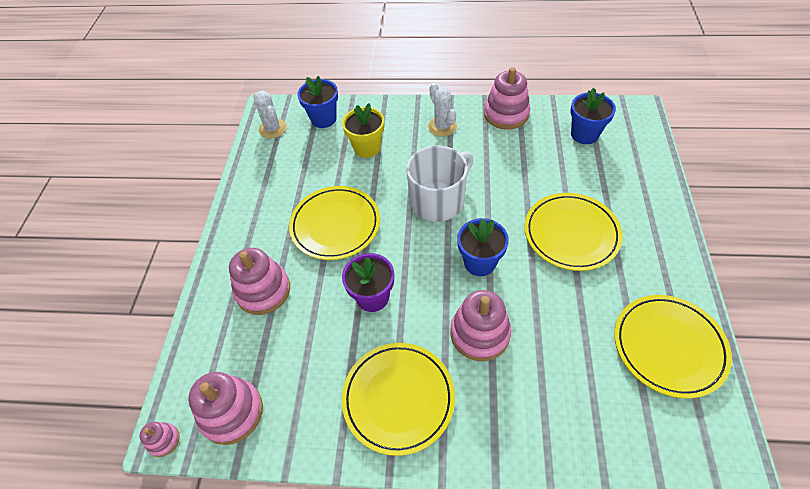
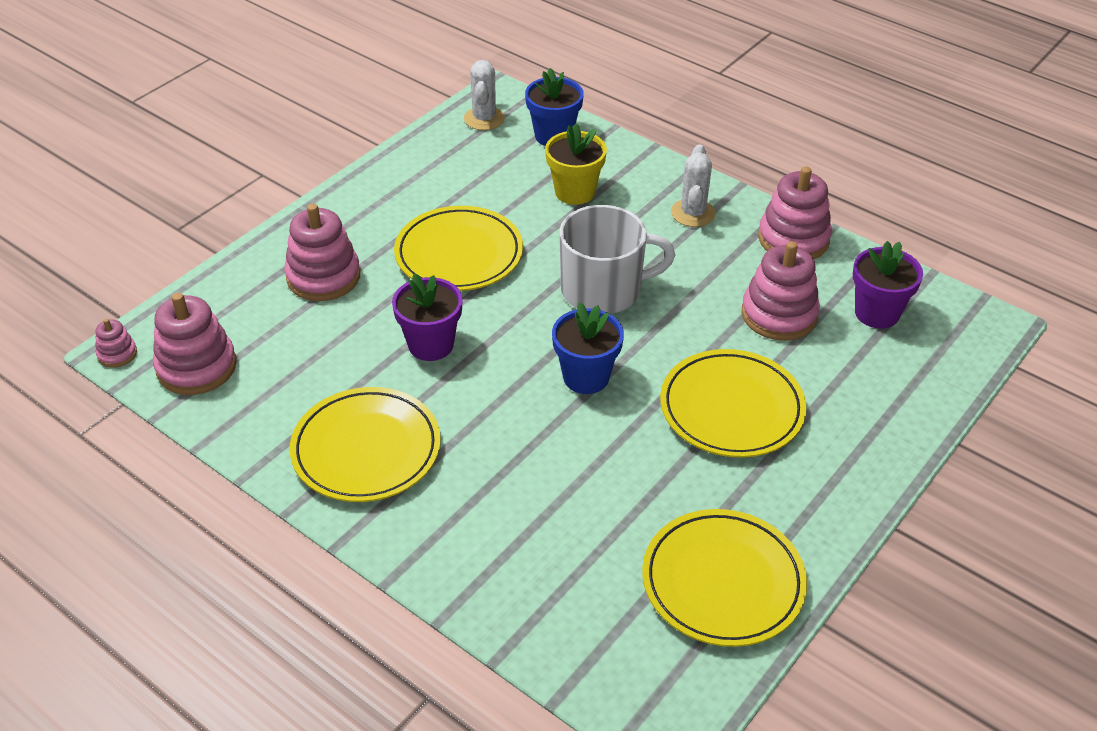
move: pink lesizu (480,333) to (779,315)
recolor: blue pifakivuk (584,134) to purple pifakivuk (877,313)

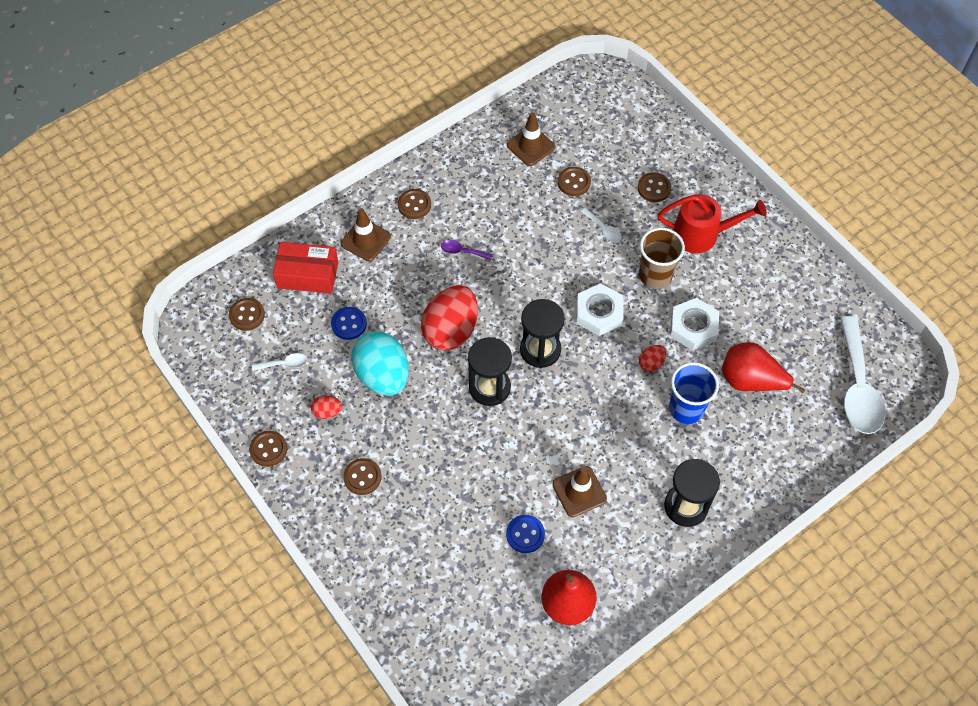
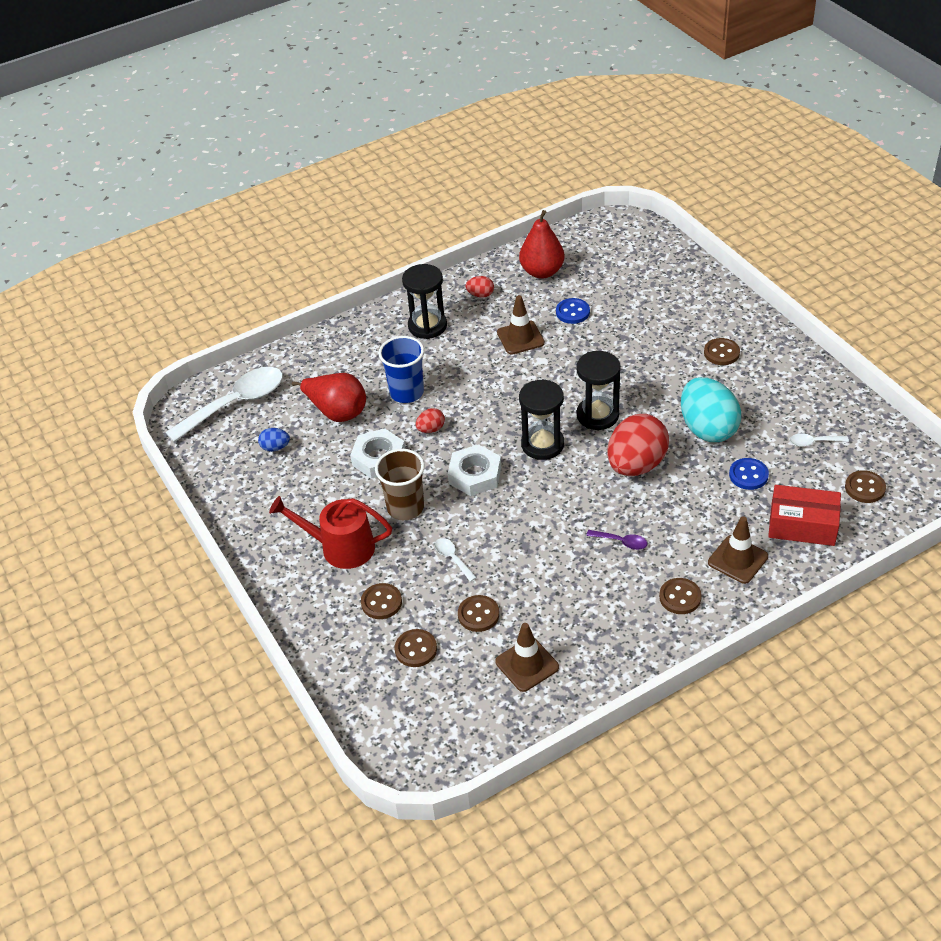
insert: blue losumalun (275,447)
move: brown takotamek (268,449) to (416,649); red losumalun (327,412) to (480,295)
rotate: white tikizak (857,387) = (236,403) 45 degrees clockwise

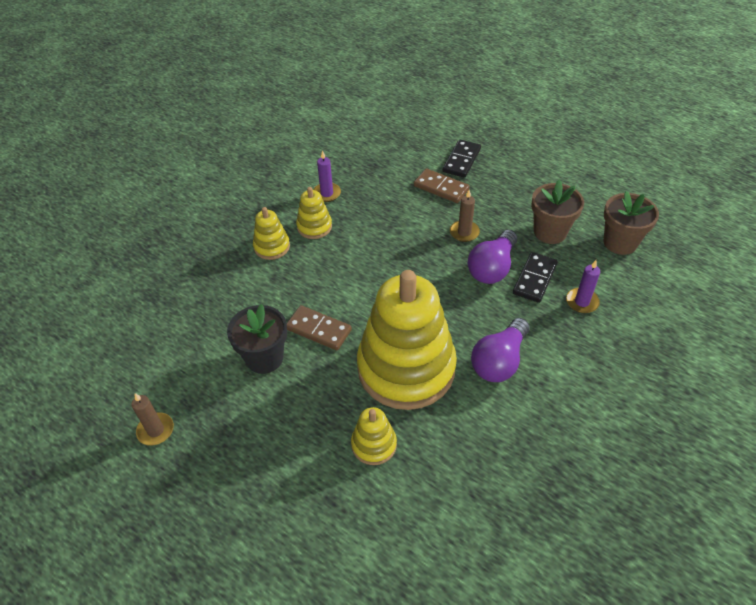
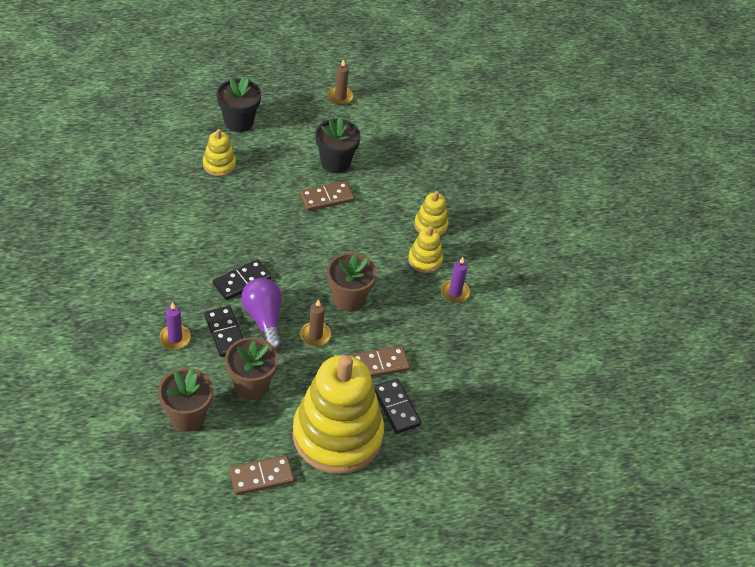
delete: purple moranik (499,361)
insert: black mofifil (242,281); black pifakivuk (239,122); brown mofifil (261,477); brown pifakivuk (348,299)
move: yellow lesizu (406,368) to (337,435)

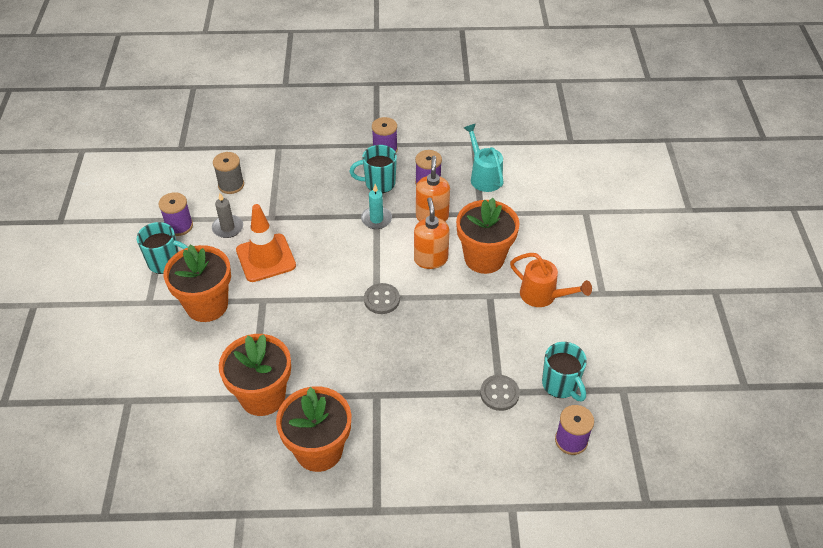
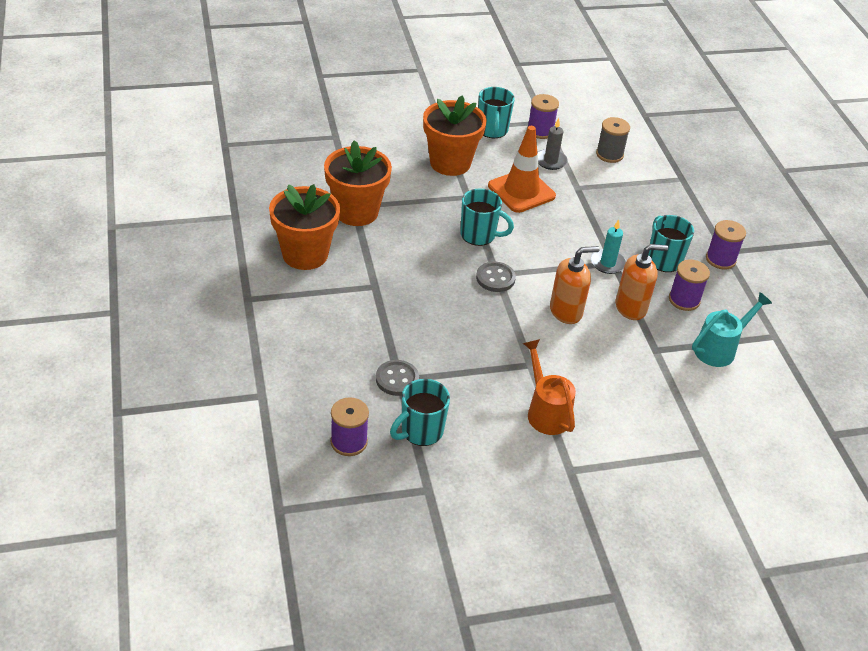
delete: orange pifakivuk (484,258)
insert: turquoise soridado (479,235)
rotate: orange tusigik (543,296) = (546,412) 135 degrees clockwise

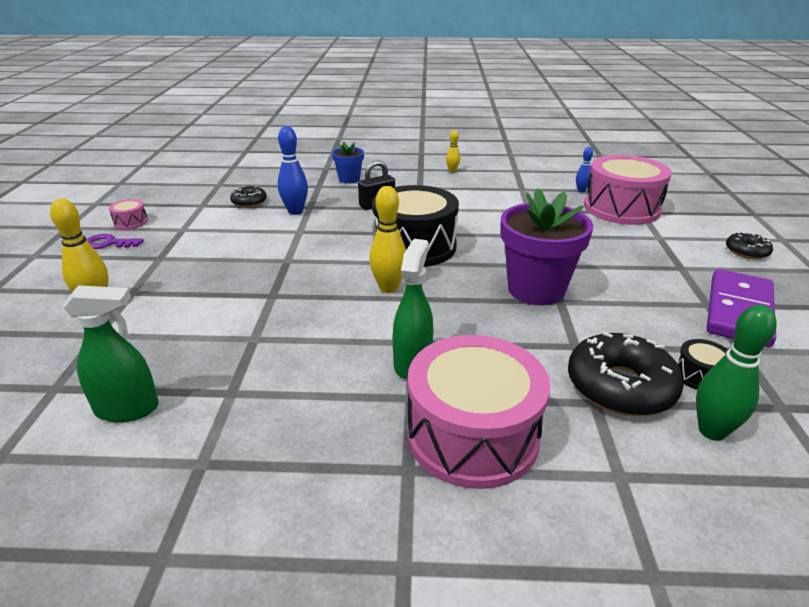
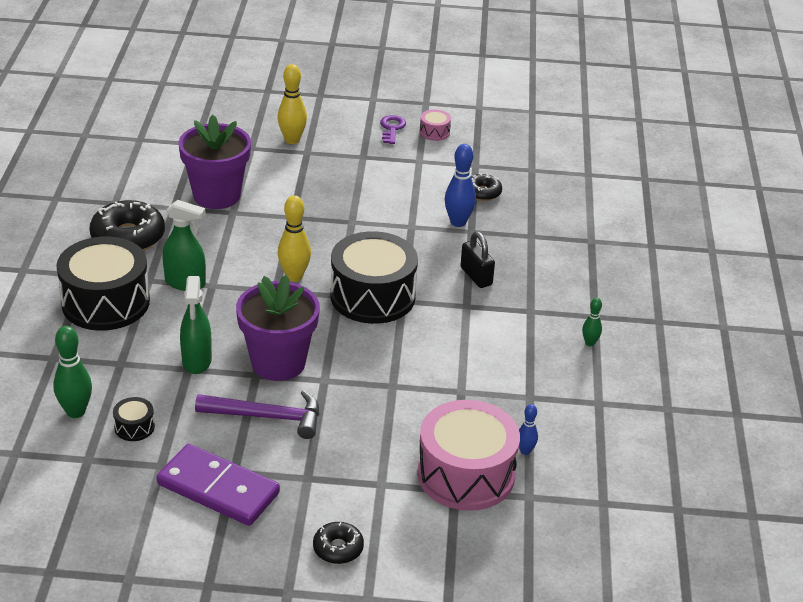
delete: blue pifakivuk (349,179)
insert: purple pifakivuk (217,195); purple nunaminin (267,417)
move: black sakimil (620,386) to (128,237); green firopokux (128,409) to (197,361)
recolor: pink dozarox (472,435) to black dozarox (105,302); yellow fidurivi (452,171) to green fidurivi (589,343)

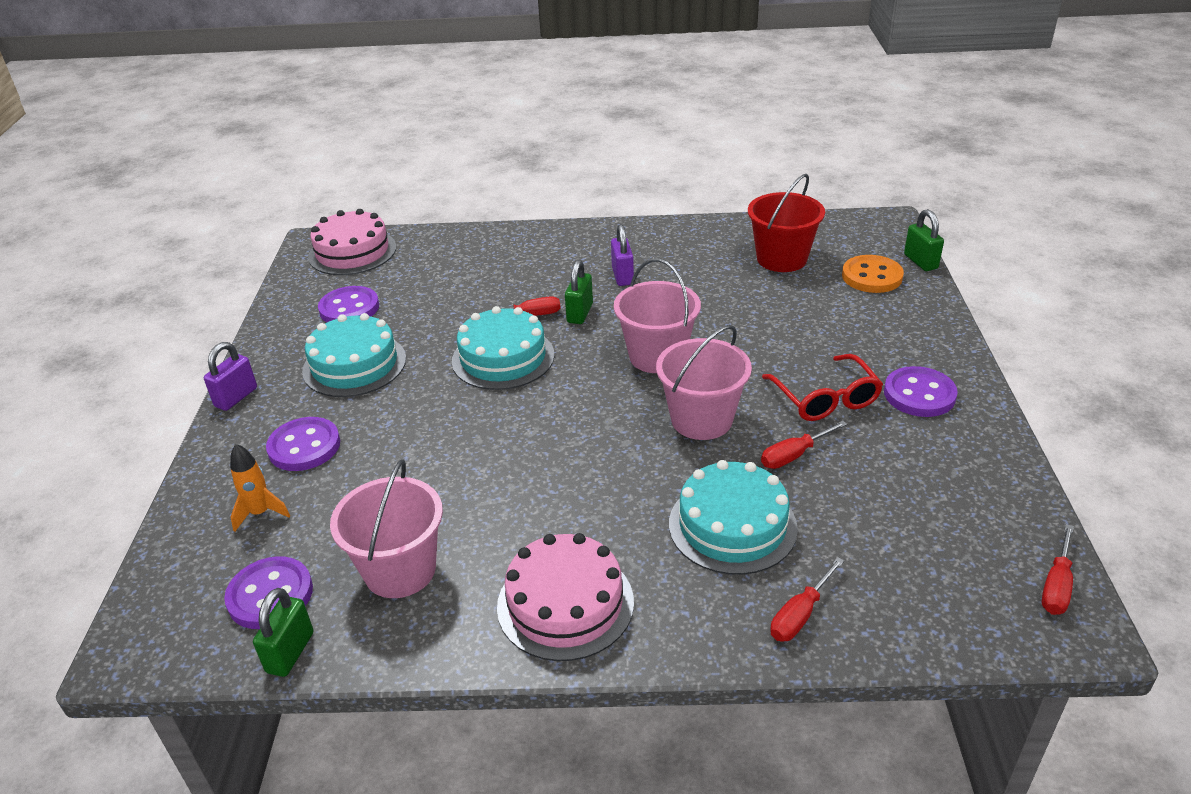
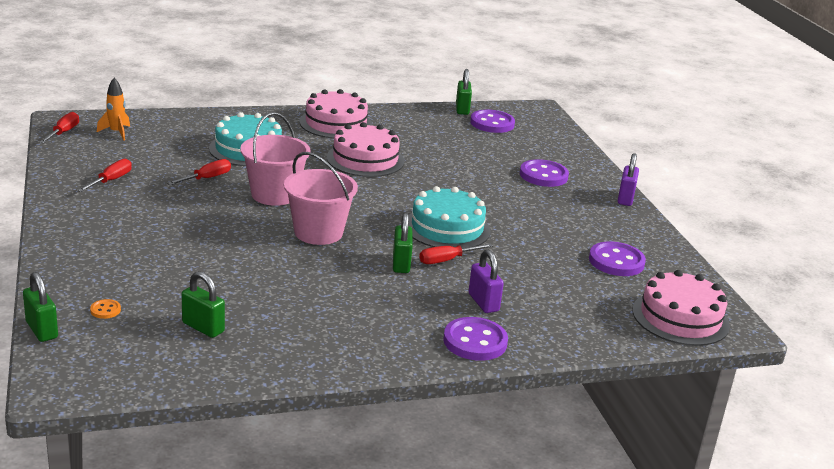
delete: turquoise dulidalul (354,365); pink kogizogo (400,570); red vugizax (825,399)
insert: pink dulidalul (365,159)
move: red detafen (799,615) to (111,180); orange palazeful (260,513) to (116,133); purple takotamek (919,394) to (475,341); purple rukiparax (622,276) to (483,302)
replace: red kogizogo (781,259) to green rukiparax (203,327)
resize: orange takotamek (872,276) = (105,310) x0.46

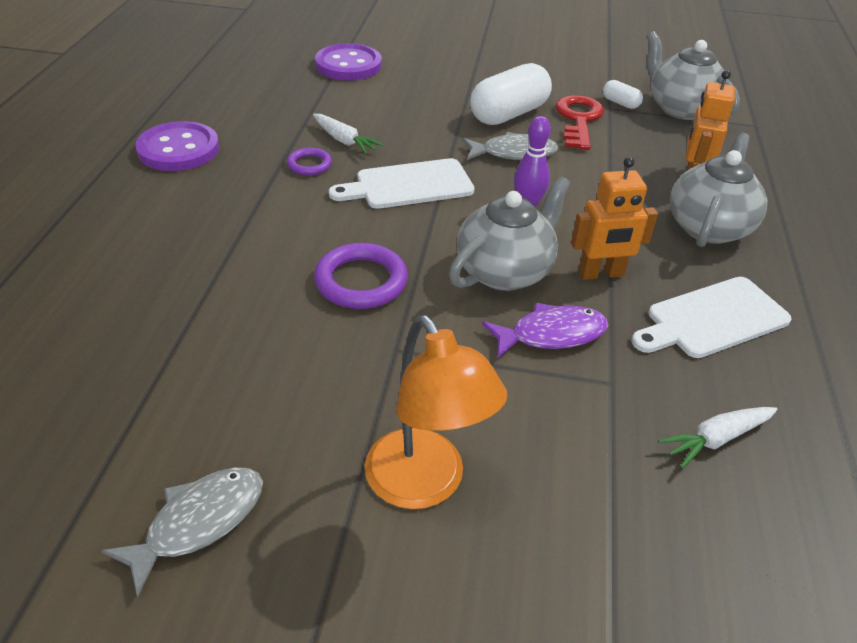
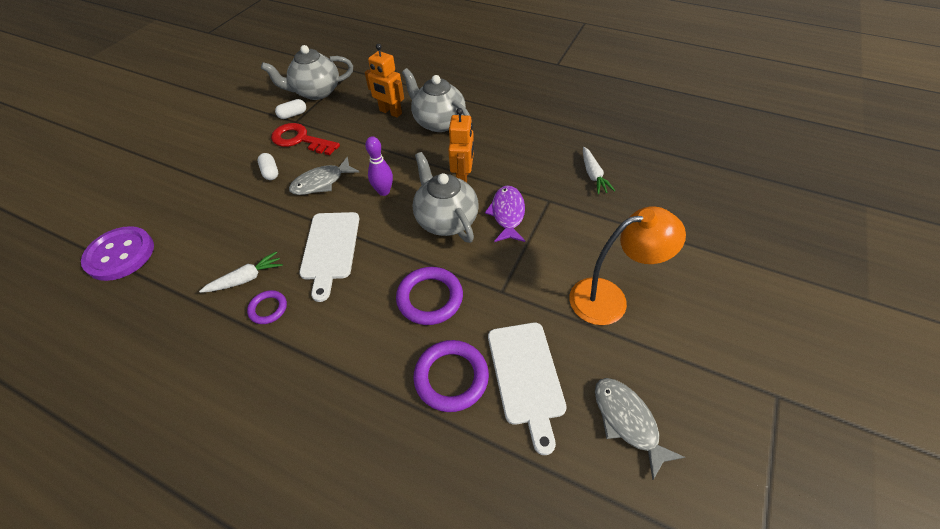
delete: purple takotamek (178,149)
insert: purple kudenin (451,377)
move: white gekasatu (712,319) to (526,376)
rotate: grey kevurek (513,153) = (321,182) 135 degrees counterclockwise
resize: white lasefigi (508,114) = (270,172) x0.46

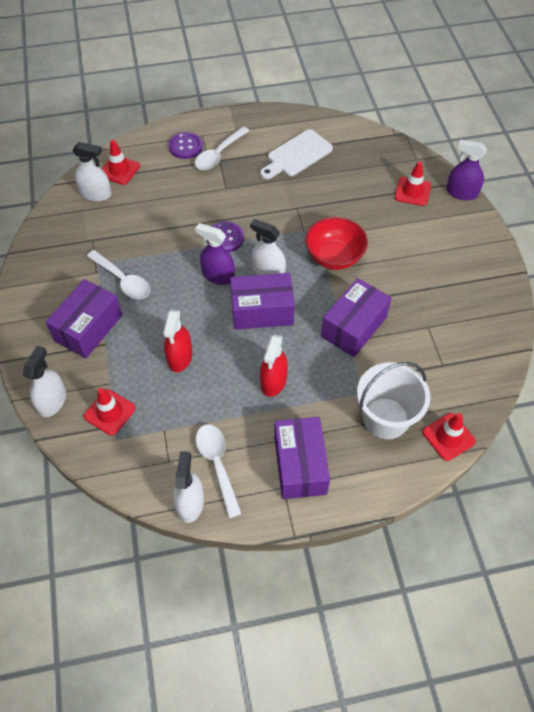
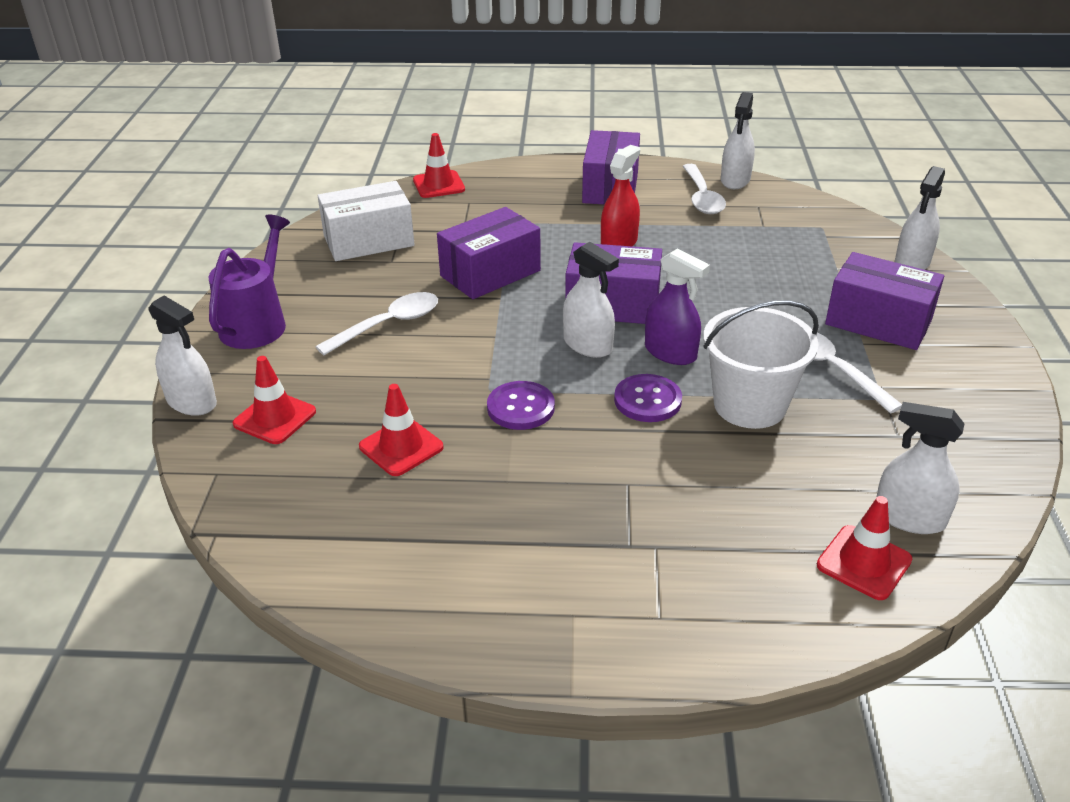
delete: red firopokux (180,357); white gekasatu (297,155); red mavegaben (334,257)
insert: purple tusigik (257,323); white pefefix (368,241)
move: white tikizak (219,154) to (388,325); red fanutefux (110,412) to (401,447); purple takotamek (185,146) to (521,407); white kogizogo (385,418) to (749,405)
recolor: purple firopokux (461,192) to white firopokux (192,402)
rotate: purple pefefix (88,328) = (878,322) 75 degrees clockwise

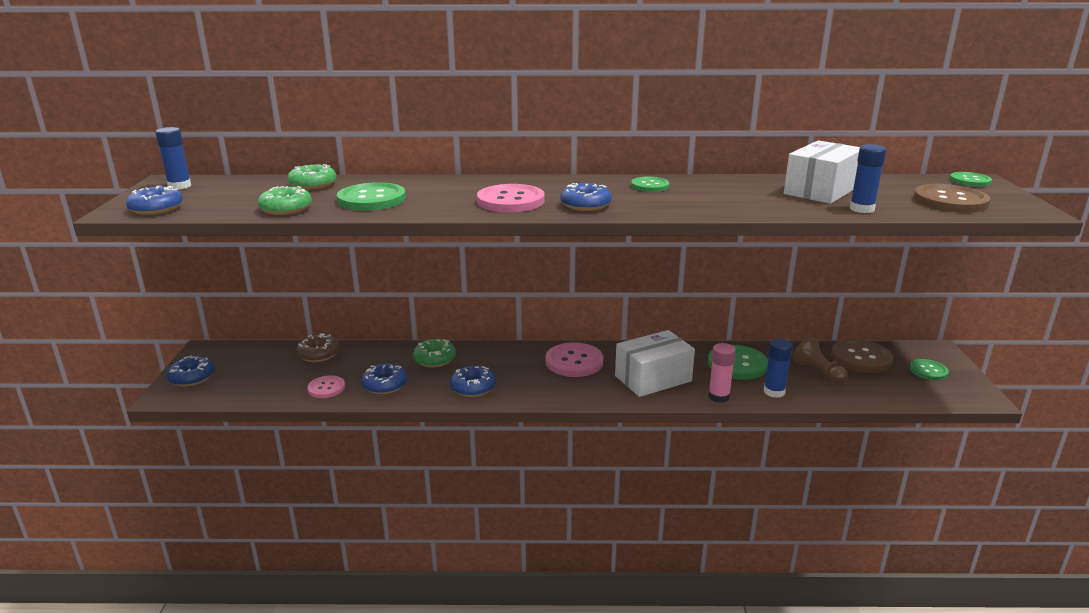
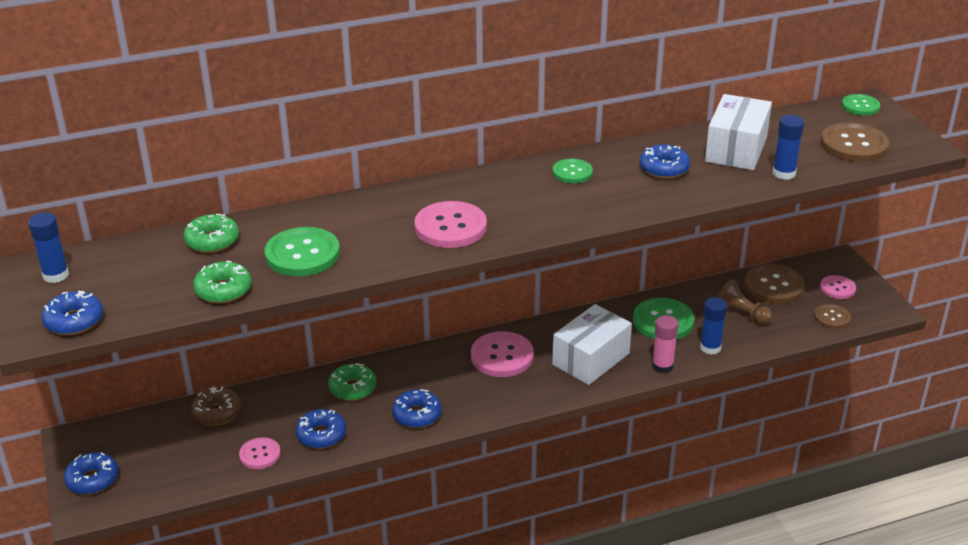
insert: brown takotamek (832,317)
move: blue sakimil (585,205) to (664,168)
recolor: green takotamek (928,371) to pink takotamek (837,288)

